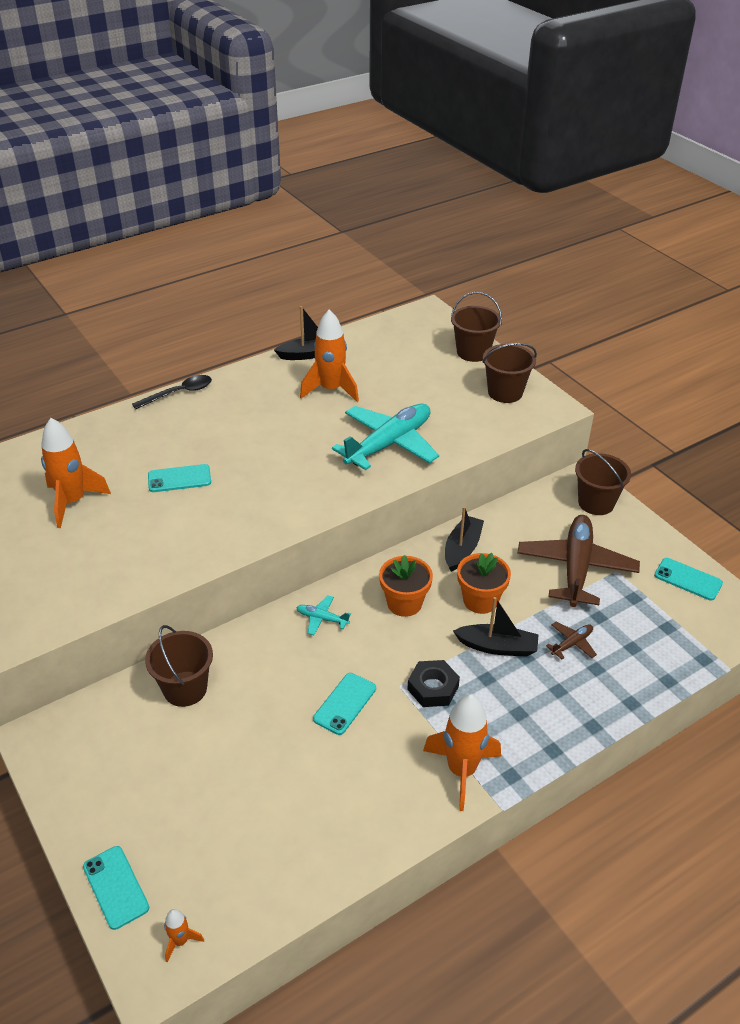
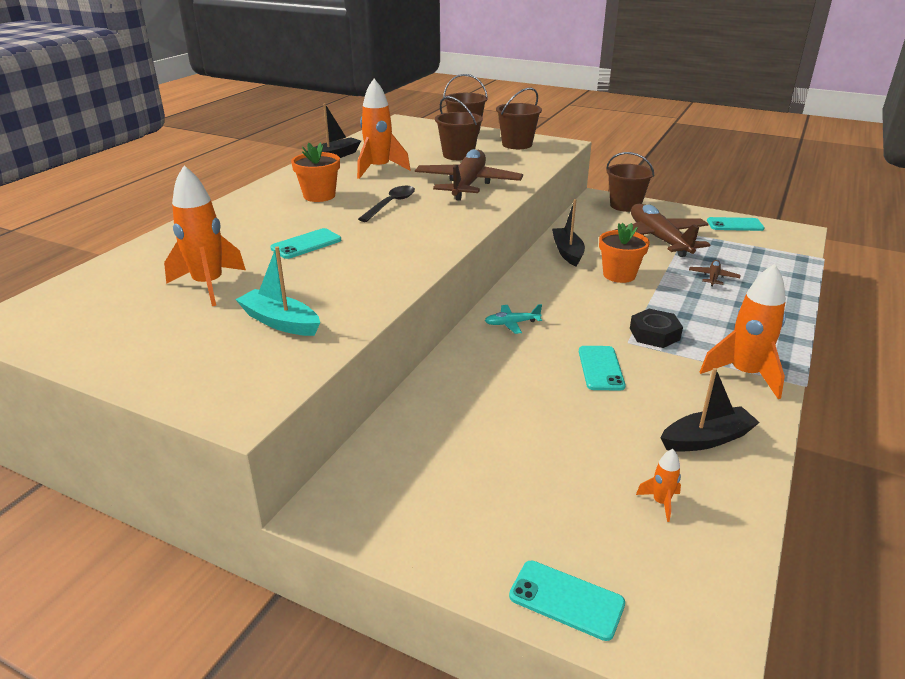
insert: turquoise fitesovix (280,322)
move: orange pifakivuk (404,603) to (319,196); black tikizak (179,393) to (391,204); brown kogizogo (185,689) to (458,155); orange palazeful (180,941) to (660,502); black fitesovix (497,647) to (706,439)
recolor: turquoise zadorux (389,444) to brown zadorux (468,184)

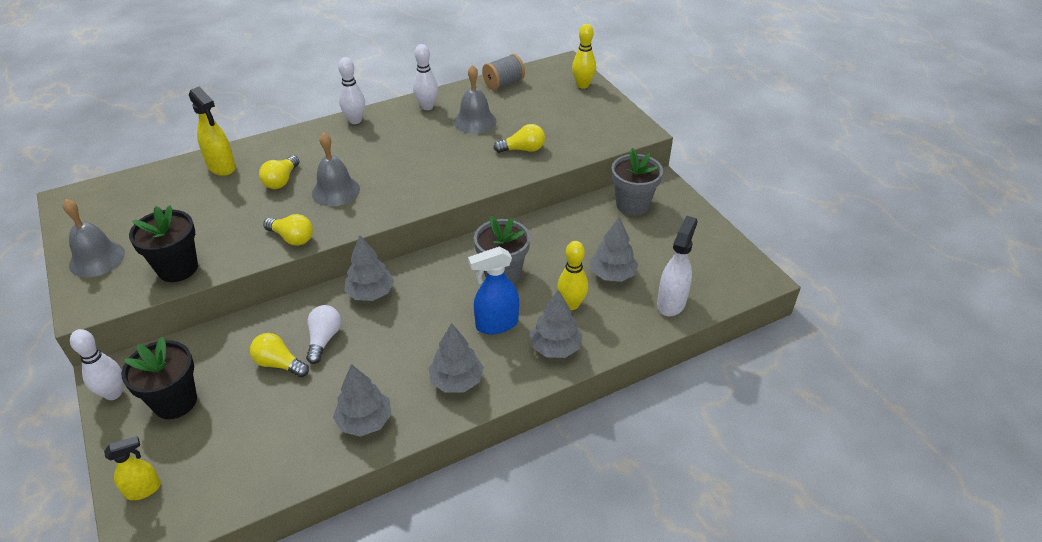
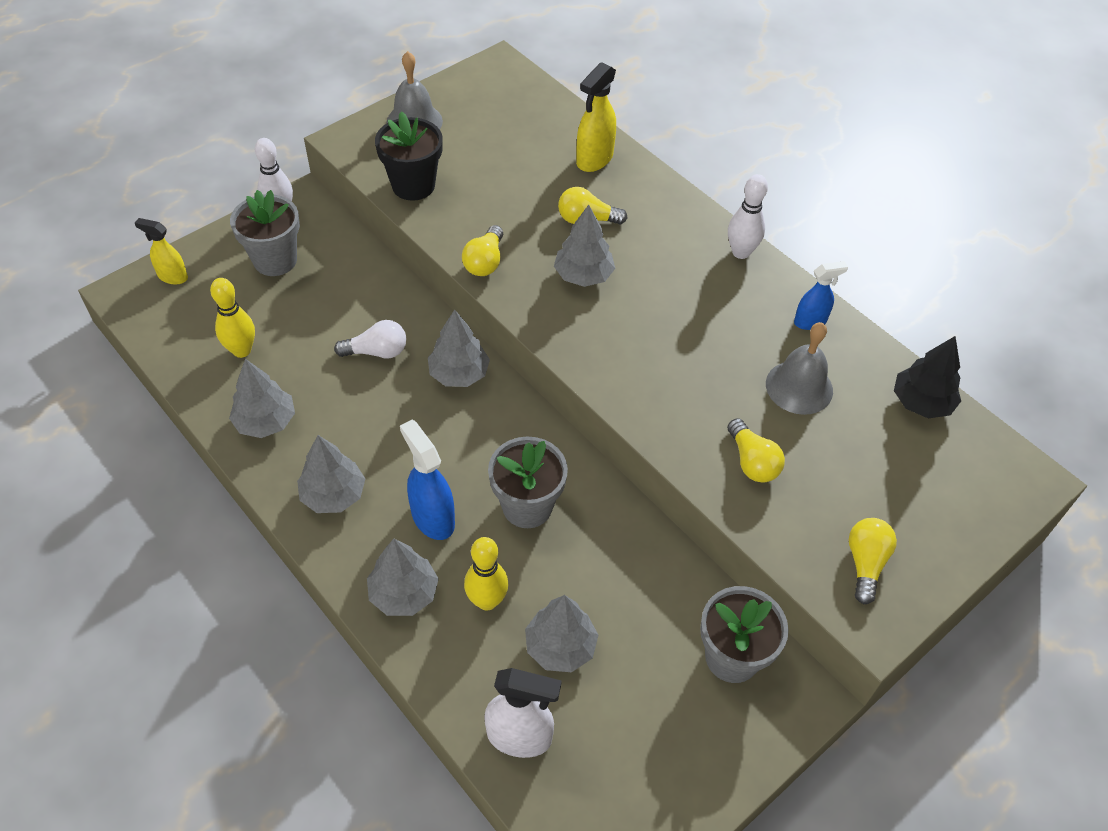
move: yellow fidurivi (582,85) to (242,350); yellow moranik (279,364) to (865,563)
replace: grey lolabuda (335,191) to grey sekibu (583,275); white fidurivi (427,106) to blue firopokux (810,321); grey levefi (503,83) to black sekibu (921,403)
recolor: black pifakivuk (175,401) to grey pifakivuk (275,260)
rotate: yellow firopokux (144,489) = (172,277) 150 degrees clockwise

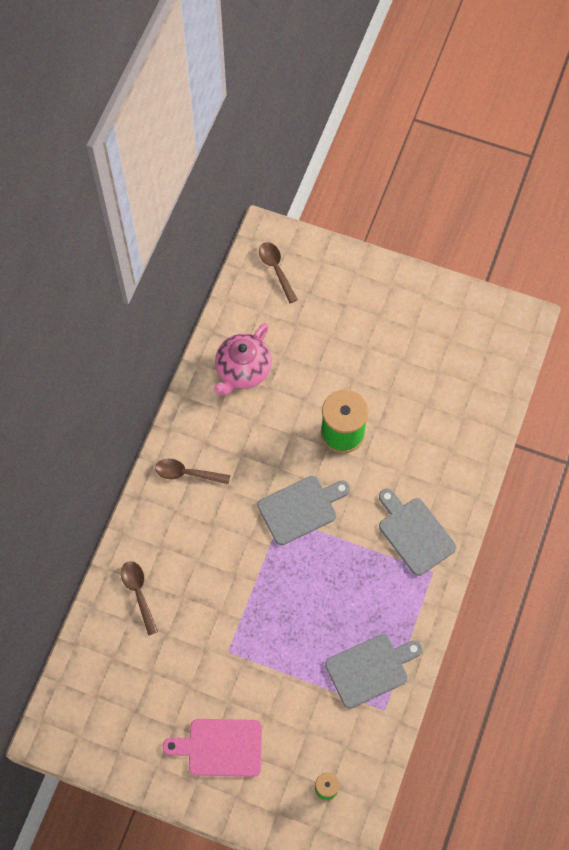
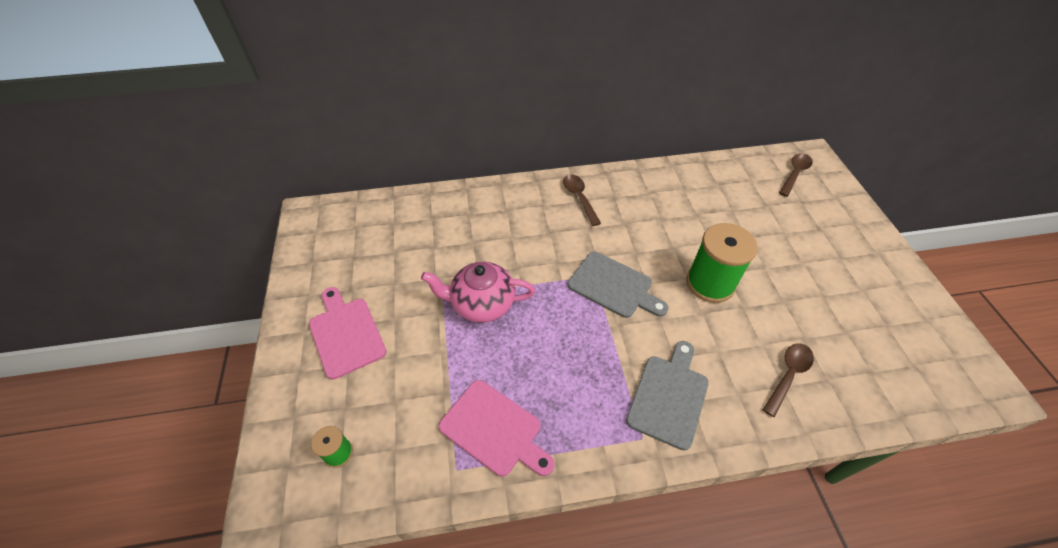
move: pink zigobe (242,370) to (481,304); brown tikizak (138,593) to (788,375)
recolor: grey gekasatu (370,669) to pink gekasatu (494,430)

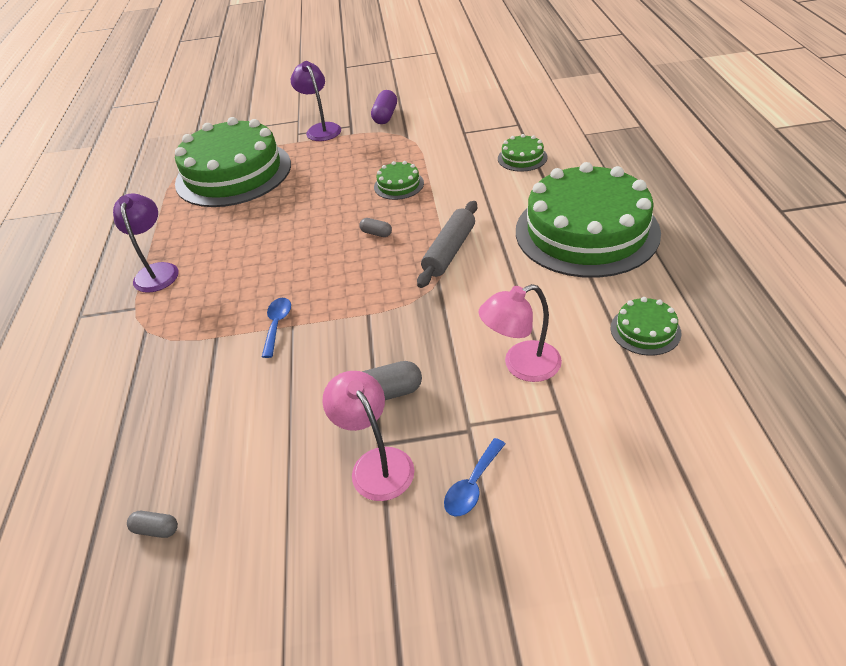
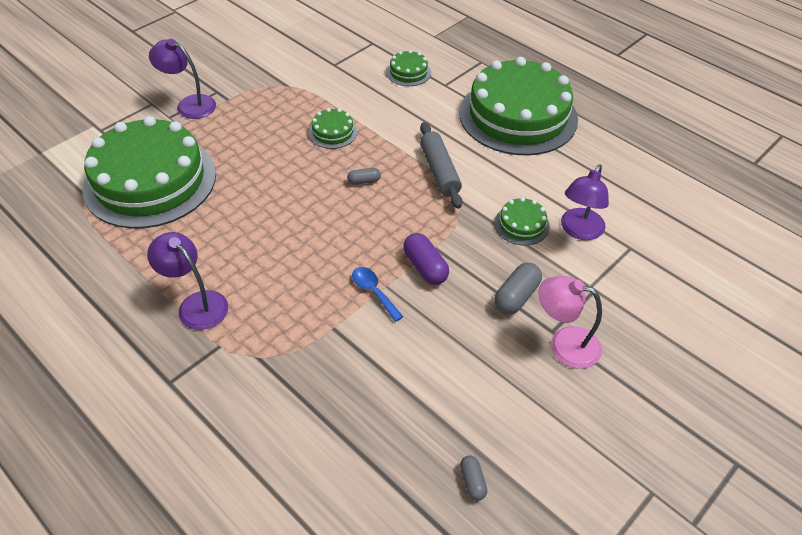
delete: blue tikizak (472,485)
move: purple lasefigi (385,116) to (425,267); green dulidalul (645,330) to (522,224)
recolor: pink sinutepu (521,365) to purple sinutepu (579,231)
rotate: grey lasefigi (156,529) = (472,481) 75 degrees counterclockwise

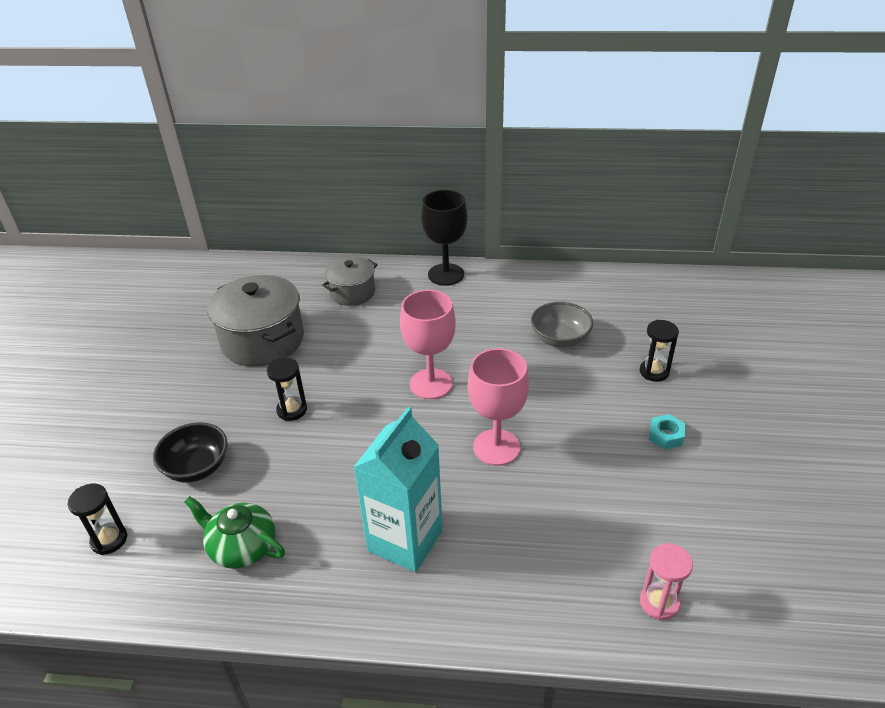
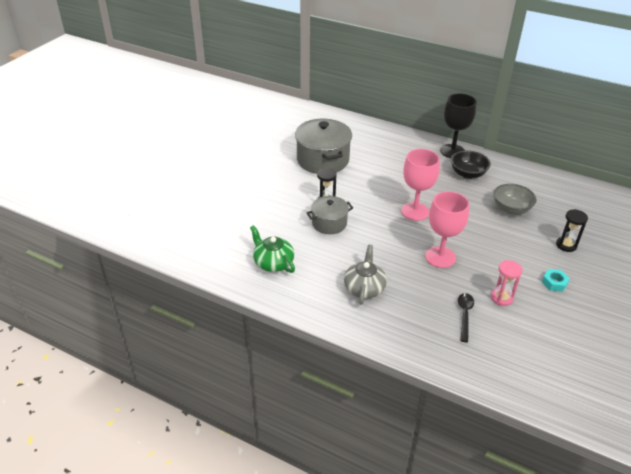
delete: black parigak (109,540)
insert: black tikizak (464,315)
move: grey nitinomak (352,292) to (329,223); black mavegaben (197,467) to (468,174); pink parigak (659,602) to (501,298)
replace: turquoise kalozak (405,540) to grey zigobe (364,288)

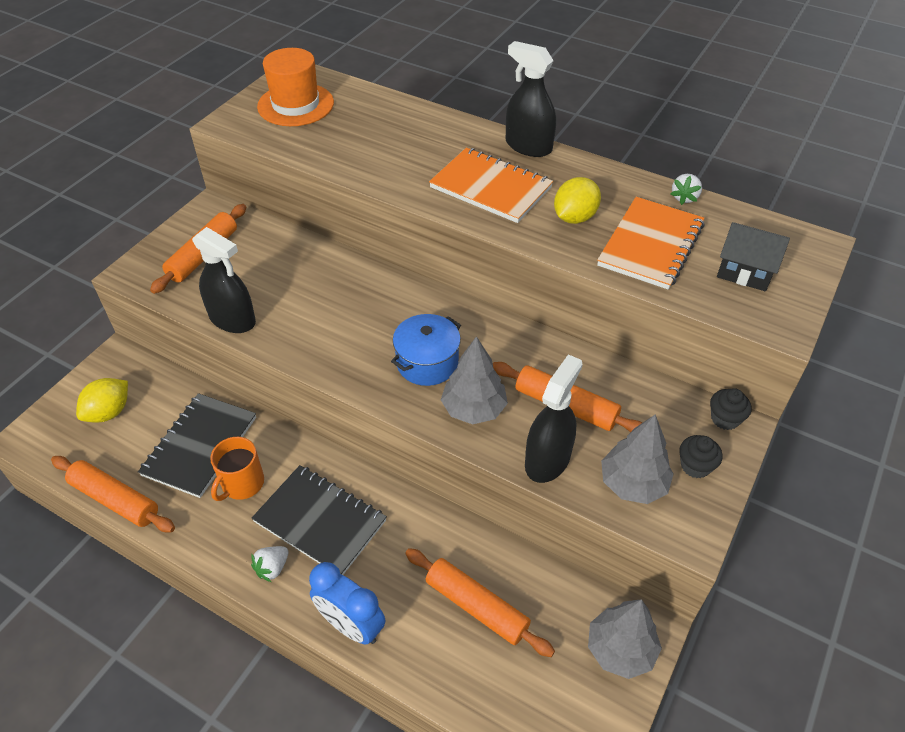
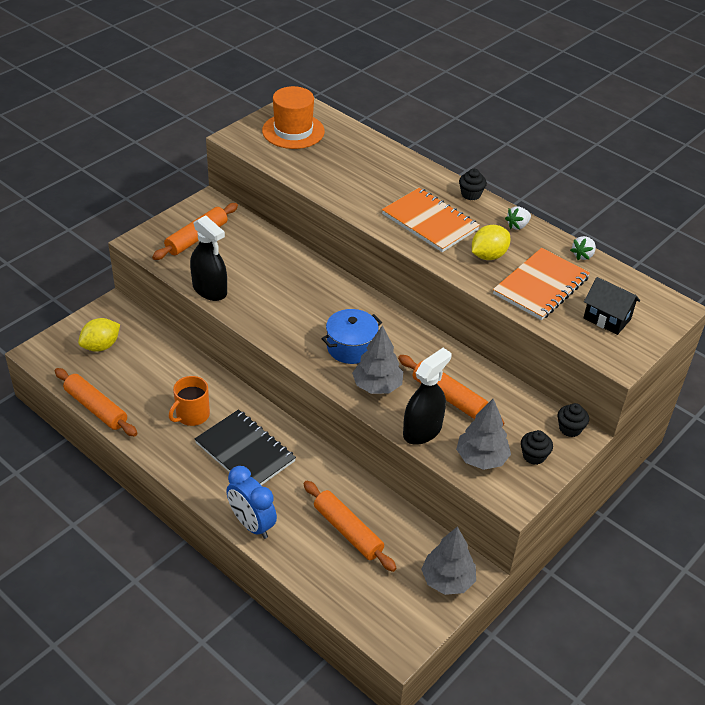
delete: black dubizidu (200,446)
move: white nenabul (272,568) to (517,225)
replace: black firopokux (528,146) to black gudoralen (471,194)

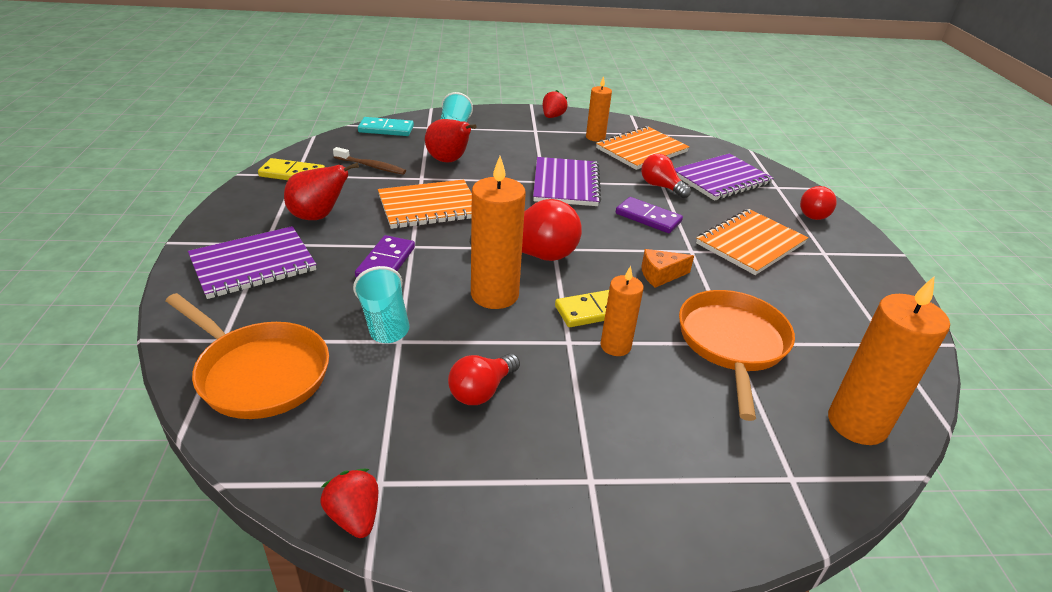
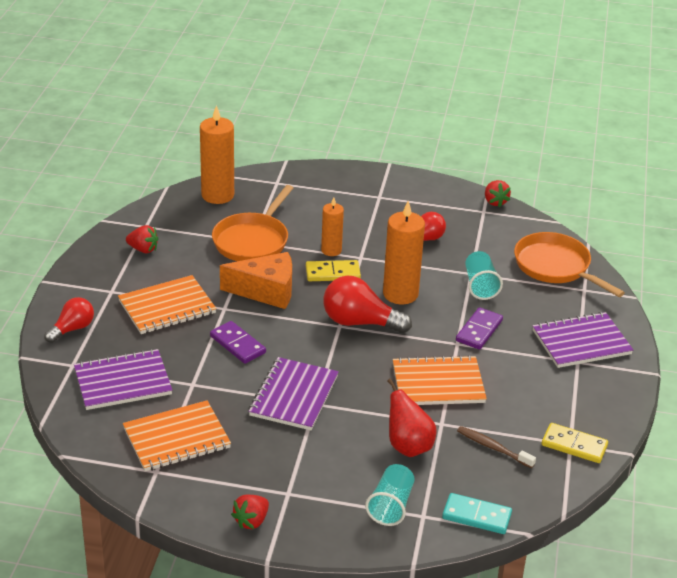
delete: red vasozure (318,216); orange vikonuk (595,137); red moranik (661,187)
insert: red nenabul (143,249)
resize: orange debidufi (660,275) = (266,291) x1.85

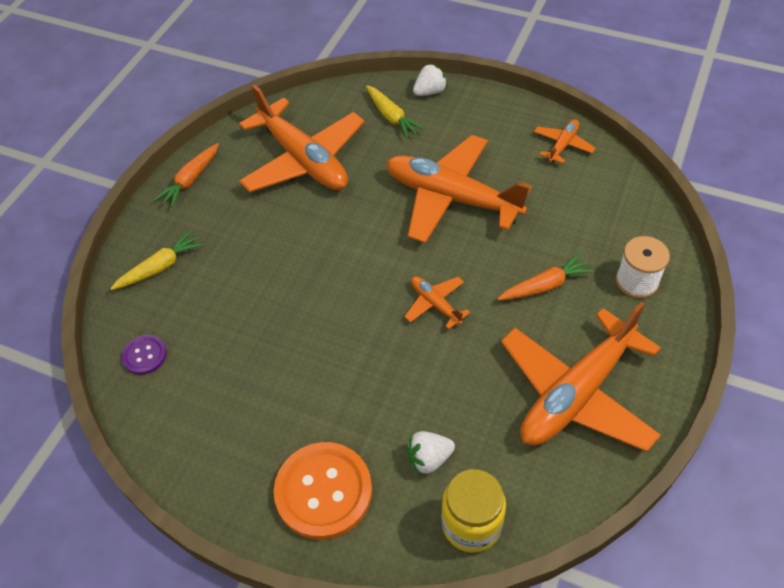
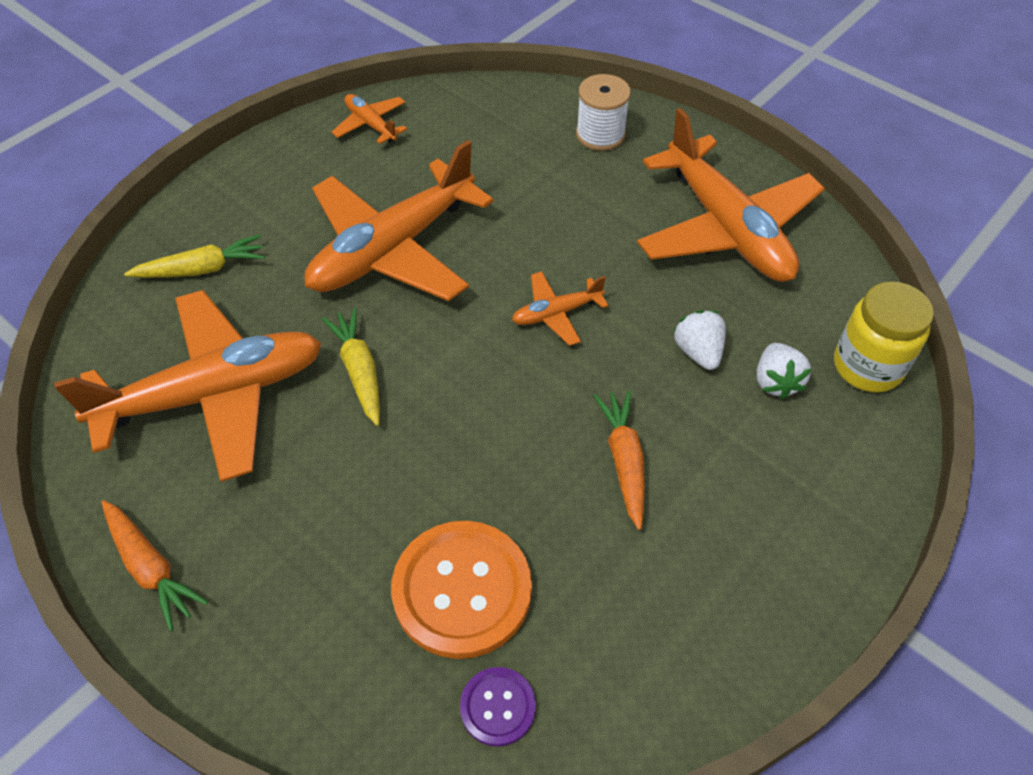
move: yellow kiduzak (160,267) to (359,371); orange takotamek (323,491) to (462,590); orange kiduzak (545,285) to (624,461); white nenabul (430,92) to (698,352)

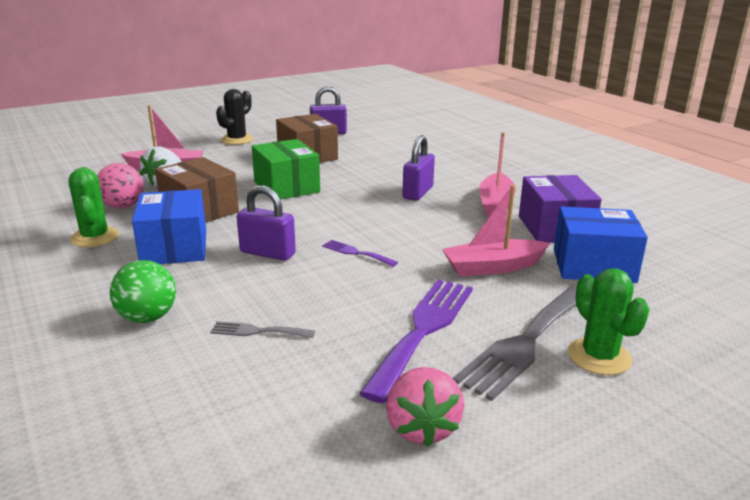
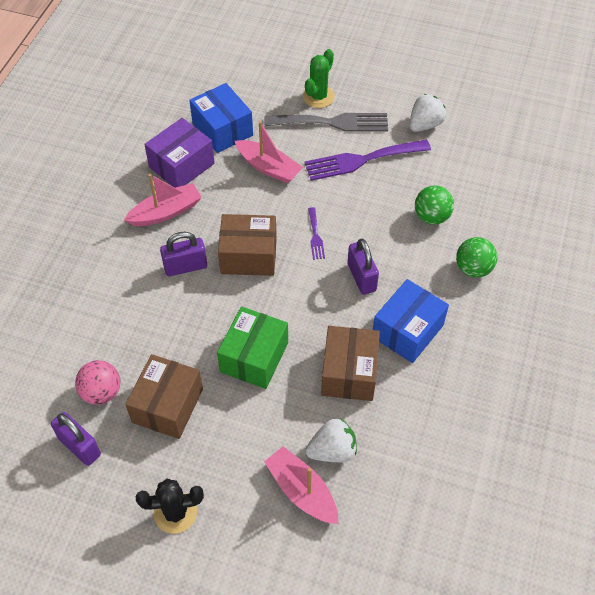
delete: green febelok (95,237)
insert: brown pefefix (248,256)
move: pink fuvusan (123,206) to (101,392)
replace: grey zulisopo (257,331) to green fuvusan (431,217)
recolor: pink nenabul (422,428) to white nenabul (424,125)

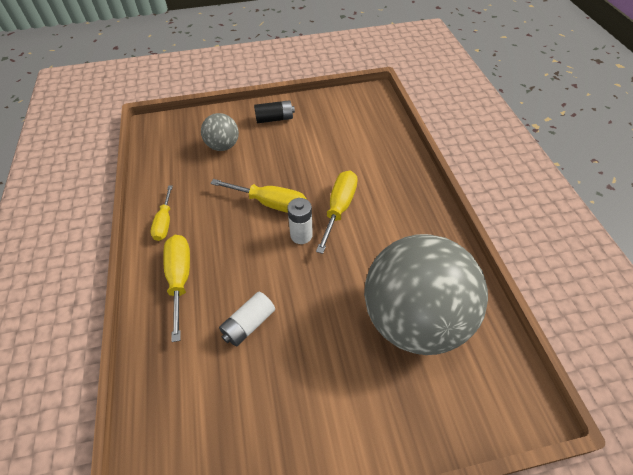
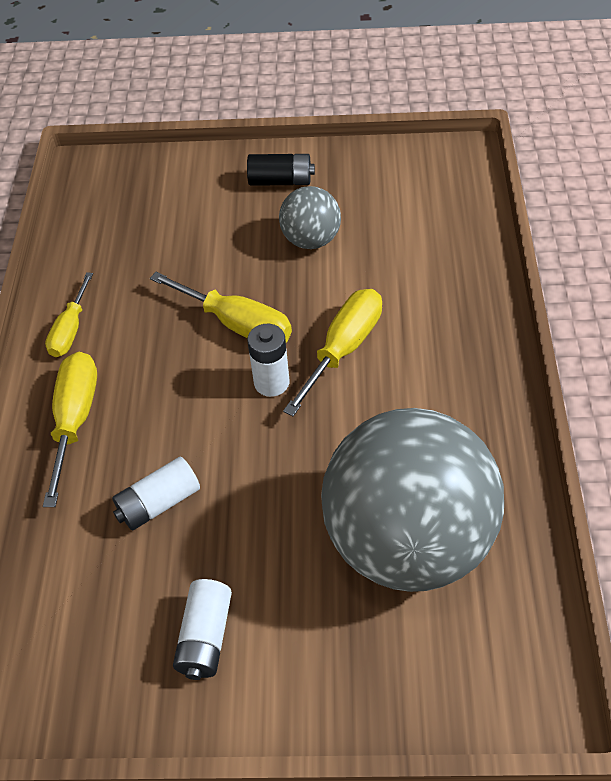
insert: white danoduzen (205,637)
move: grey fuvusan (223,146) to (311,240)

